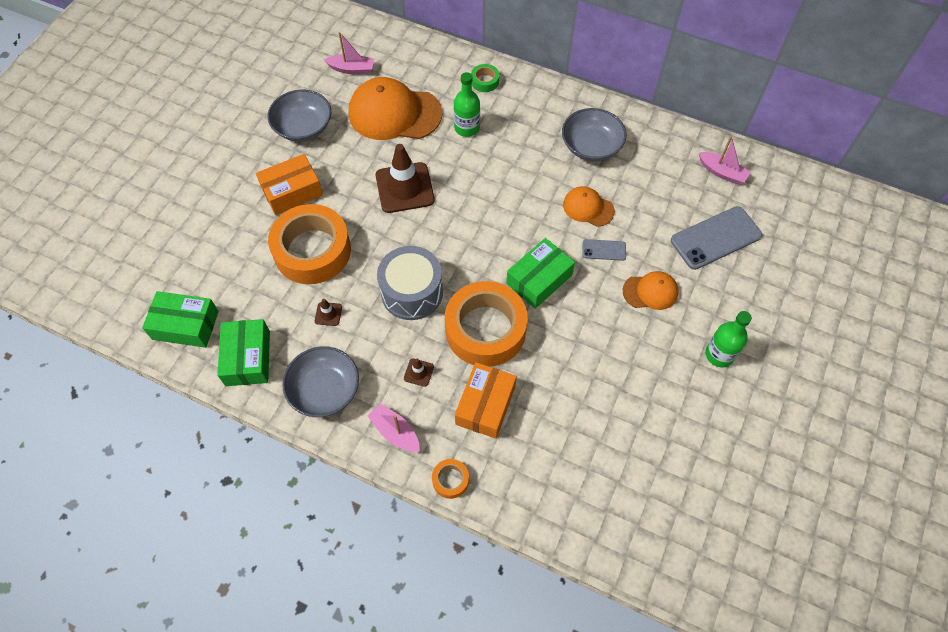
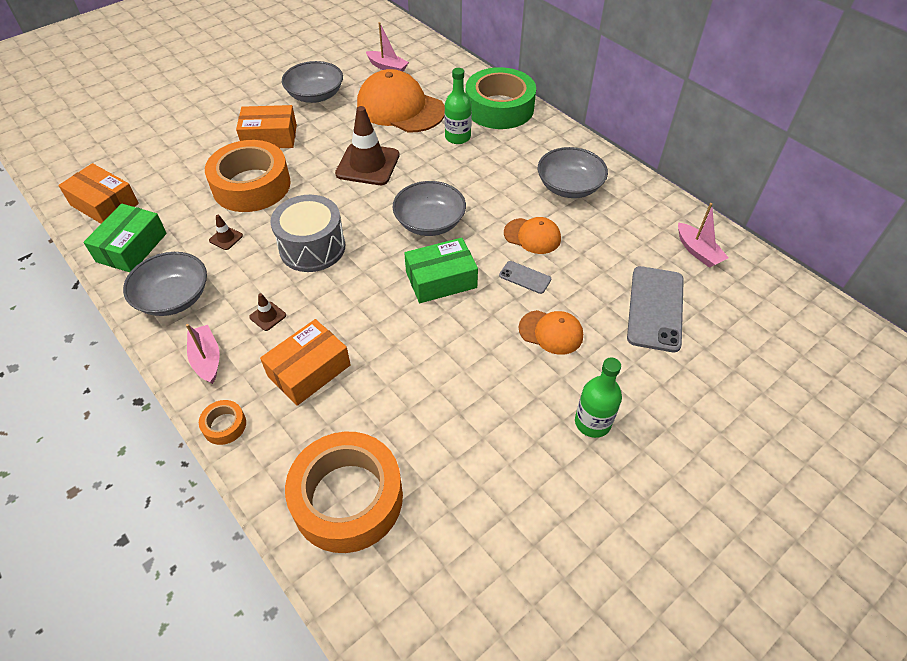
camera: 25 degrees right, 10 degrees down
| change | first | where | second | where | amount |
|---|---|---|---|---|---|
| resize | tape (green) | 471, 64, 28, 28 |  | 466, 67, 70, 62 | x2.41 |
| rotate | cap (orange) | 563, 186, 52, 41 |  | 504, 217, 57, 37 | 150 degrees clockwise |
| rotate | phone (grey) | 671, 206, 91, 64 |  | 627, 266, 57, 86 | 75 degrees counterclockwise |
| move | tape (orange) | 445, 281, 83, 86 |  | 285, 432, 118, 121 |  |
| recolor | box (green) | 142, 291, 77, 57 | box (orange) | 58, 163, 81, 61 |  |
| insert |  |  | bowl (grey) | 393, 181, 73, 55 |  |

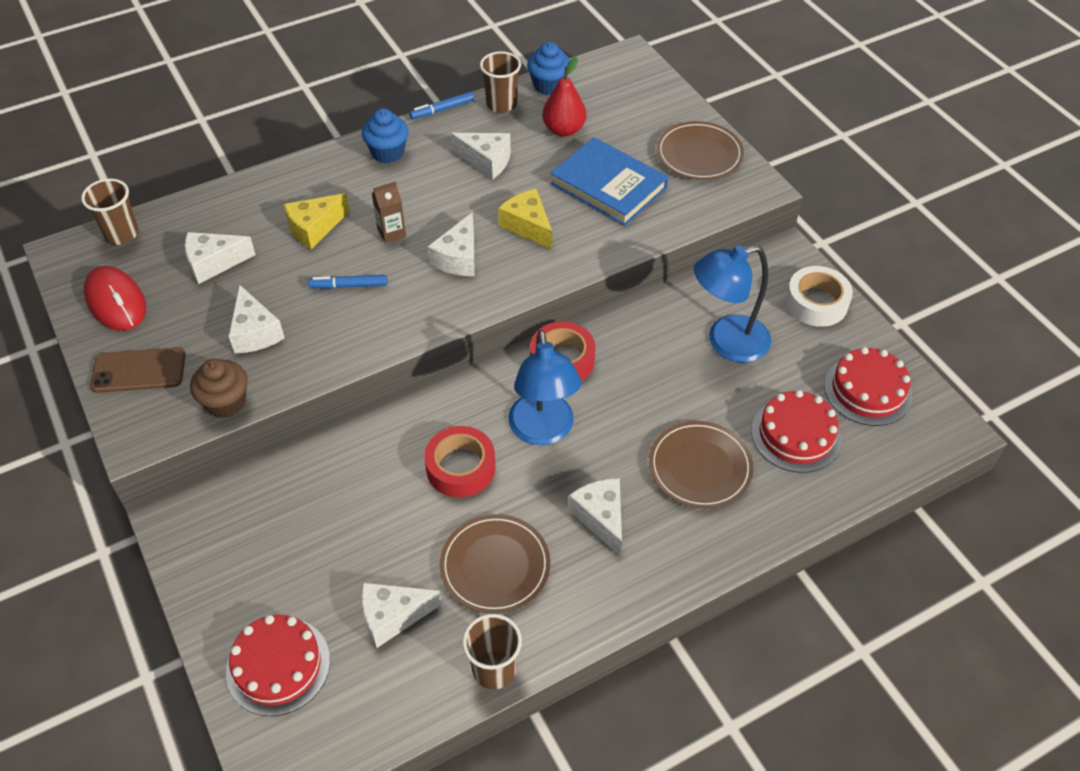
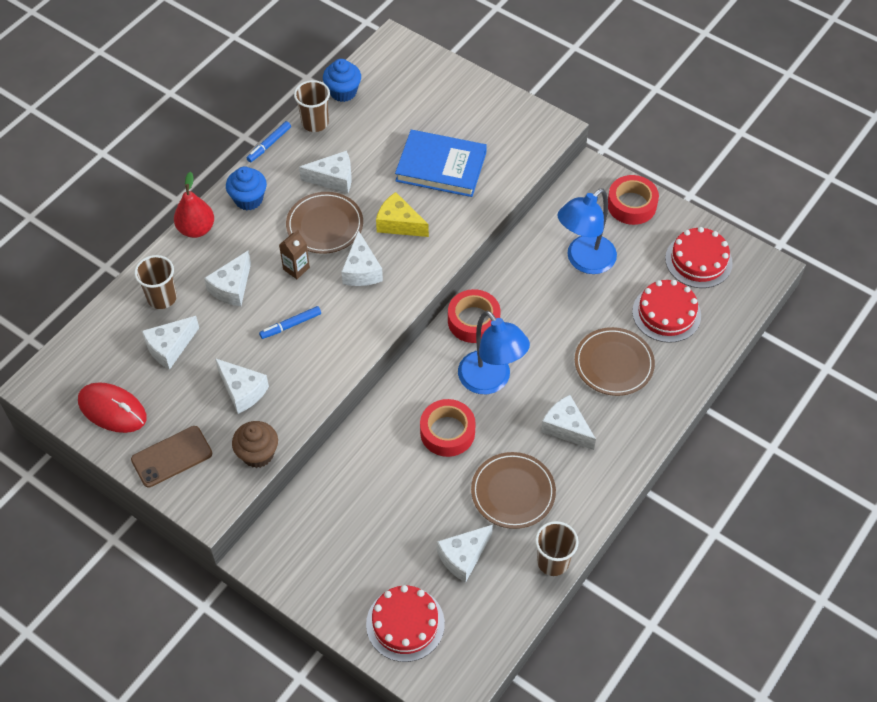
camera: 25 degrees left, 5 degrees up
| change | first | where | second | where | amount |
|---|---|---|---|---|---|
| move | pear (red) | 542, 57, 44, 80 |  | 174, 172, 40, 66 |  |
| move | plate (brown) | 656, 121, 88, 59 |  | 286, 192, 77, 62 |  |
| move | cup (brown) | 81, 179, 58, 66 |  | 134, 255, 43, 54 |  |
| recolor | cheese (yellow) | 284, 193, 66, 56 | cheese (white) | 204, 250, 47, 56 |  |
| recolor | tape (white) | 786, 266, 67, 61 | tape (red) | 608, 175, 51, 50 |  |

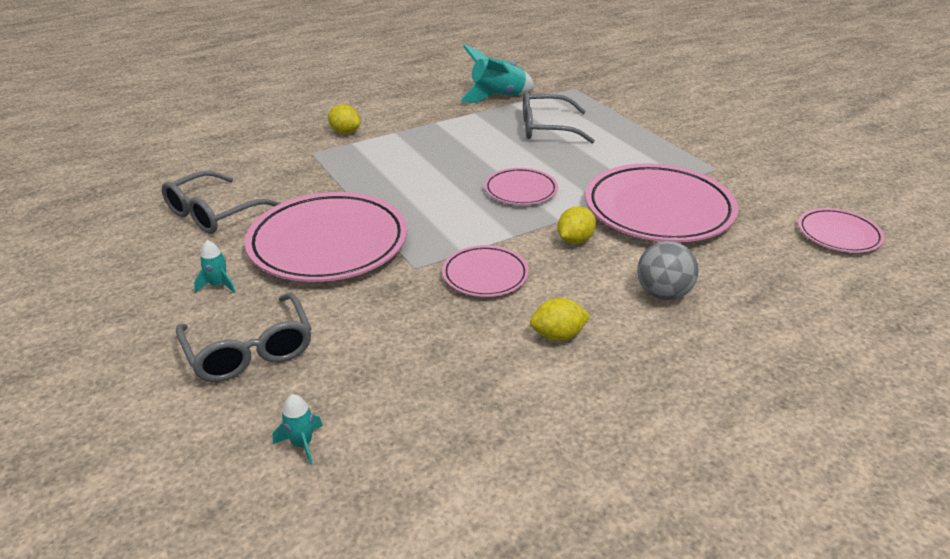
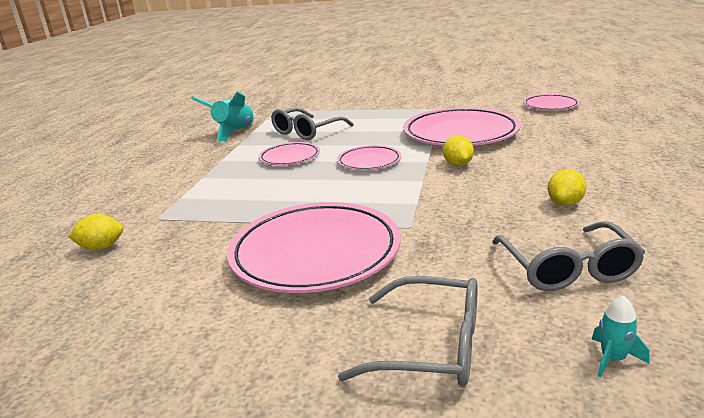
camera: 45 degrees left, 10 degrees down
| change | first | where | second | where | amount |
|---|---|---|---|---|---|
| move | lemon (yellow) | 328, 104, 32, 30 |  | 68, 214, 55, 37 |  |
| move | glasses (grey) | 162, 171, 119, 63 |  | 492, 221, 153, 70 |  |
| delete | rocket (turquoise) | 194, 240, 42, 54 |  |  |  |
| delete | ball (grey) | 637, 241, 62, 59 |  |  |  |
| move | plate (pink) | 442, 245, 87, 52 |  | 259, 142, 61, 23 |  |

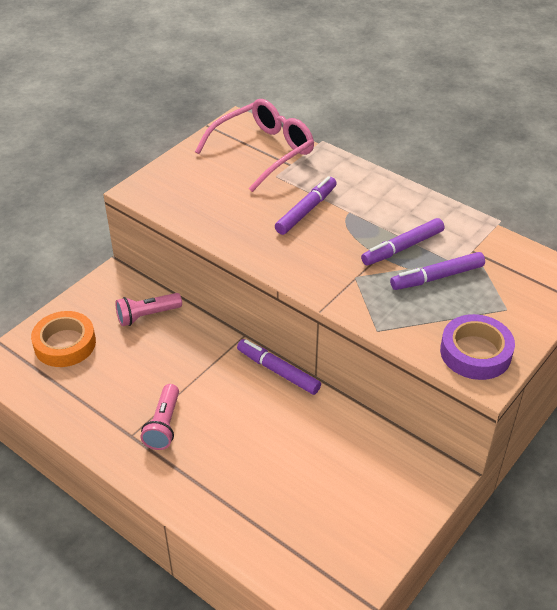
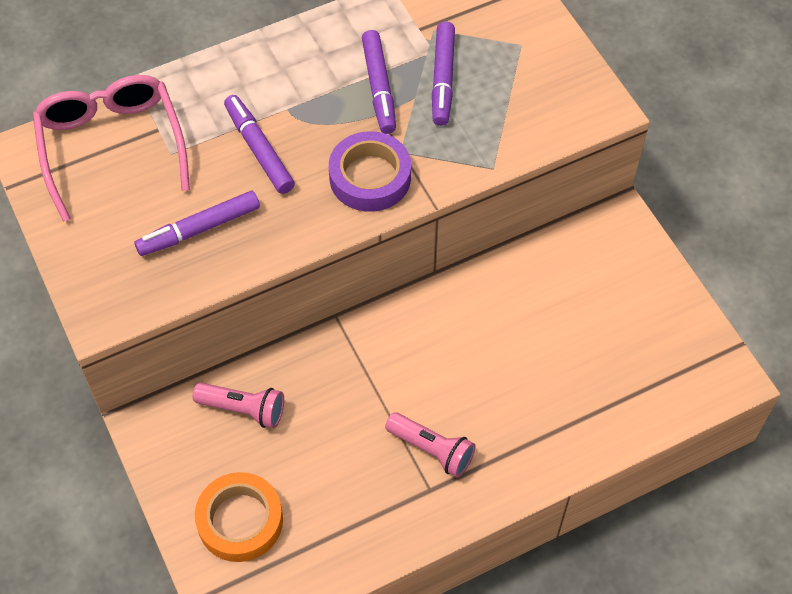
camera: 65 degrees left, 15 degrees up
| change | first | where | second | where | amount |
|---|---|---|---|---|---|
| rotate | flashlight (pink) | 115, 293, 67, 33 |  | 192, 383, 92, 45 | 75 degrees counterclockwise |
| move | tape (purple) | 440, 314, 75, 66 |  | 329, 131, 82, 81 |  |
| move | marker (purple) | 237, 339, 84, 56 |  | 134, 191, 126, 65 |  |

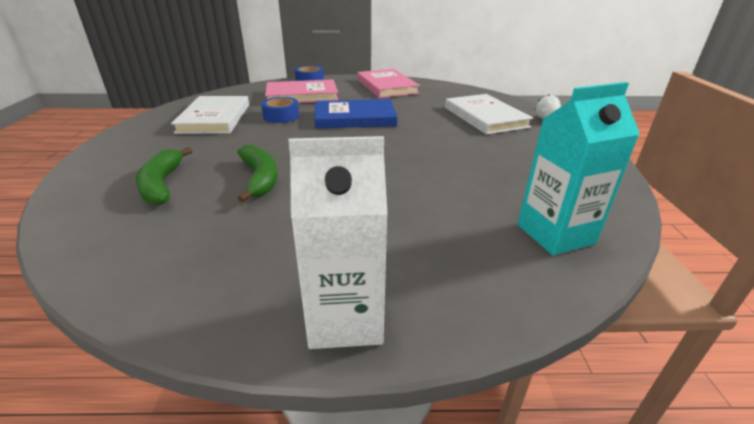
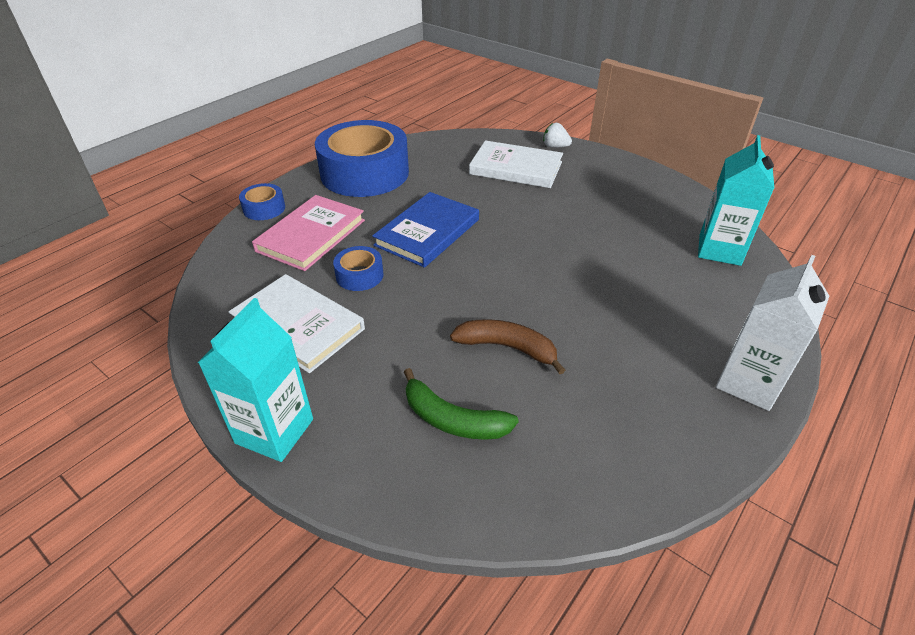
camera: 50 degrees left, 10 degrees up
| change | first | where | second | where | amount |
|---|---|---|---|---|---|
| replace | book (pink) | 357, 69, 63, 29 | tape (blue) | 315, 120, 94, 77 |  |
| recolor | banana (green) | 237, 145, 41, 58 | banana (brown) | 450, 319, 115, 55 |  |
| insert |  |  | carton (turquoise) | 198, 298, 115, 164 |  |

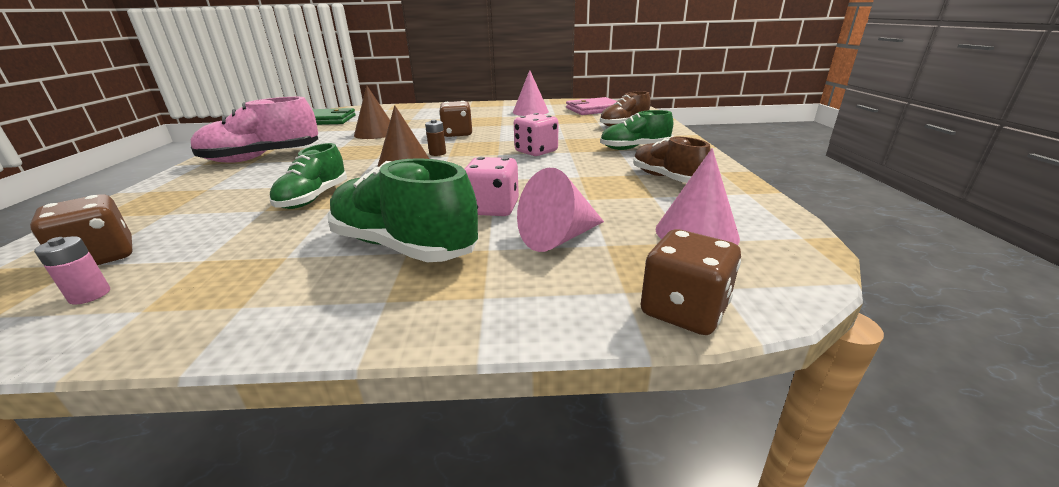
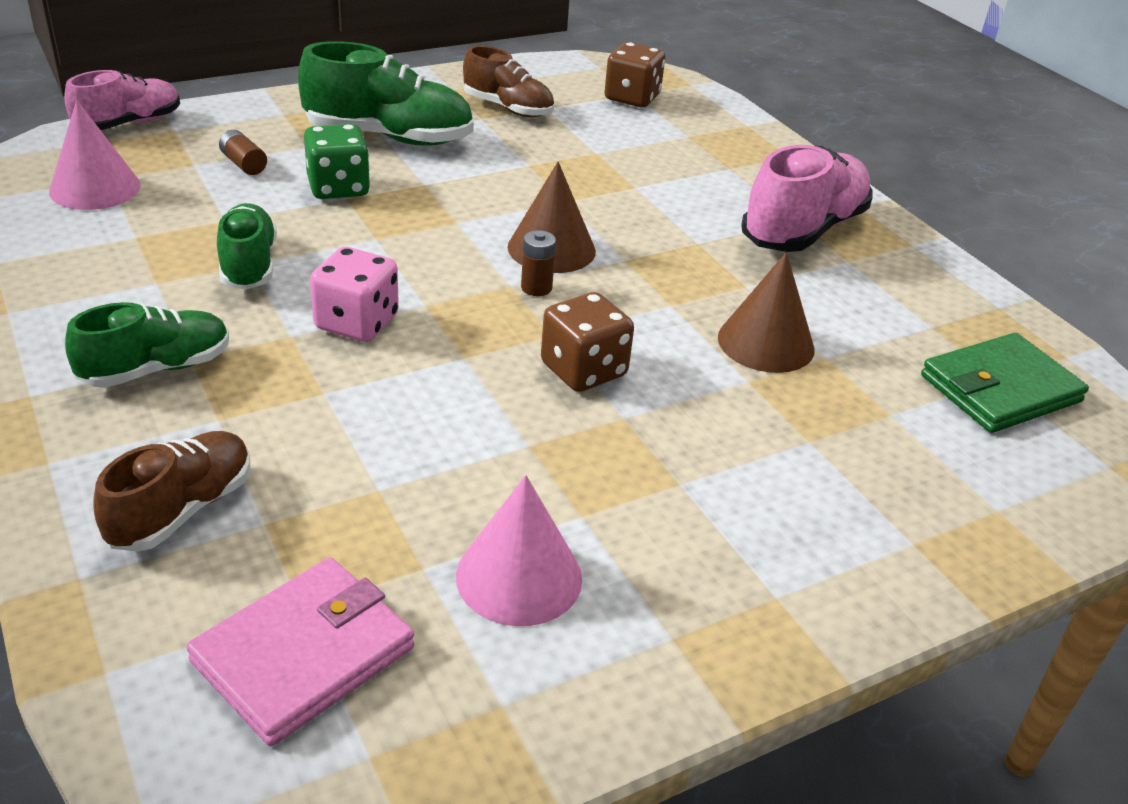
camera: 150 degrees right, 10 degrees up
| change | first | where | second | where | amount |
|---|---|---|---|---|---|
| move | shoe (brown) | 633, 136, 78, 47 |  | 463, 45, 91, 73 |  |
| move | shoe (green) | 270, 143, 77, 66 |  | 217, 203, 60, 87 |  |
| recolor | dice (pink) | 465, 157, 54, 59 | dice (green) | 304, 124, 66, 75 |  |
| replace | cone (pink) | 517, 168, 87, 84 | battery (brown) | 219, 130, 48, 45 |  |
| replace | dice (brown) | 641, 229, 100, 106 | shoe (pink) | 64, 70, 116, 60 |  |
| delete | battery (pink) | 34, 236, 76, 69 |  |  |  |

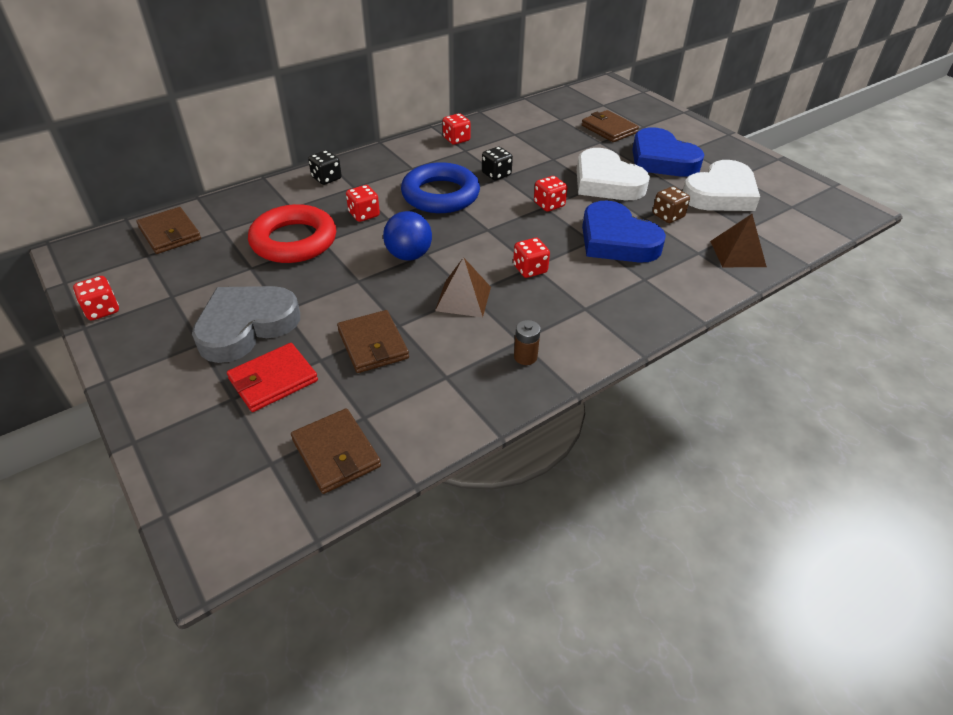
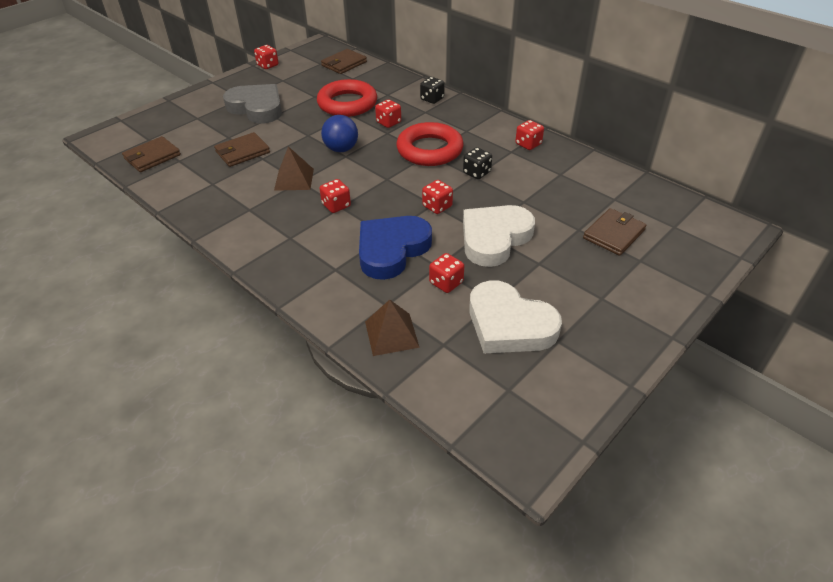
camera: 80 degrees right, 0 degrees up
| change | first | where | second | where | amount |
|---|---|---|---|---|---|
| delete | heart (blue) | 632, 127, 73, 50 |  |  |  |
| recolor | ring (blue) | 401, 162, 79, 51 | ring (red) | 396, 122, 68, 44 |  |
| recolor | dice (brown) | 653, 186, 37, 37 | dice (red) | 429, 253, 35, 40 |  |
| delete | battery (brown) | 514, 320, 27, 45 |  |  |  |
| delete | wallet (red) | 227, 343, 91, 69 |  |  |  |

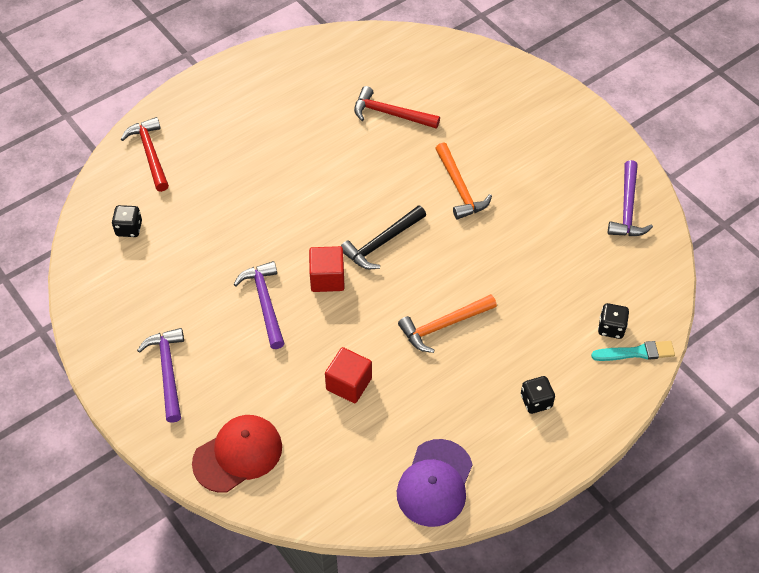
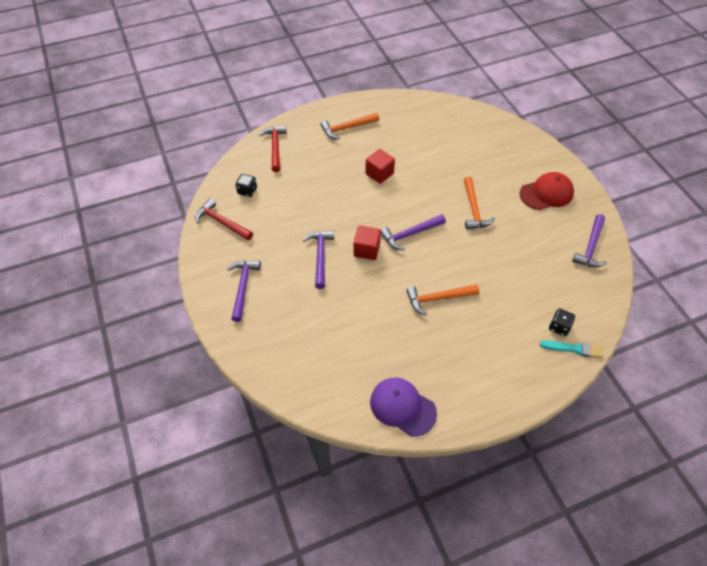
camera: 15 degrees right, 0 degrees up
| change | first | where | second | where | amount |
|---|---|---|---|---|---|
| move | hammer (red) | 354, 86, 86, 43 |  | 195, 198, 58, 42 |  |
| recolor | hammer (black) | 341, 205, 85, 64 | hammer (purple) | 381, 214, 65, 37 |  |
| move | cube (red) | 325, 347, 47, 56 |  | 365, 149, 30, 35 |  |
| delete | dice (black) | 521, 376, 34, 38 |  |  |  |
| move | cap (red) | 192, 415, 90, 78 |  | 520, 172, 54, 38 |  |
| rotate | cap (purple) | 397, 439, 76, 88 |  | 370, 378, 67, 59 | 90 degrees clockwise |
| insert |  |  | hammer (orange) | 320, 113, 59, 27 |  |

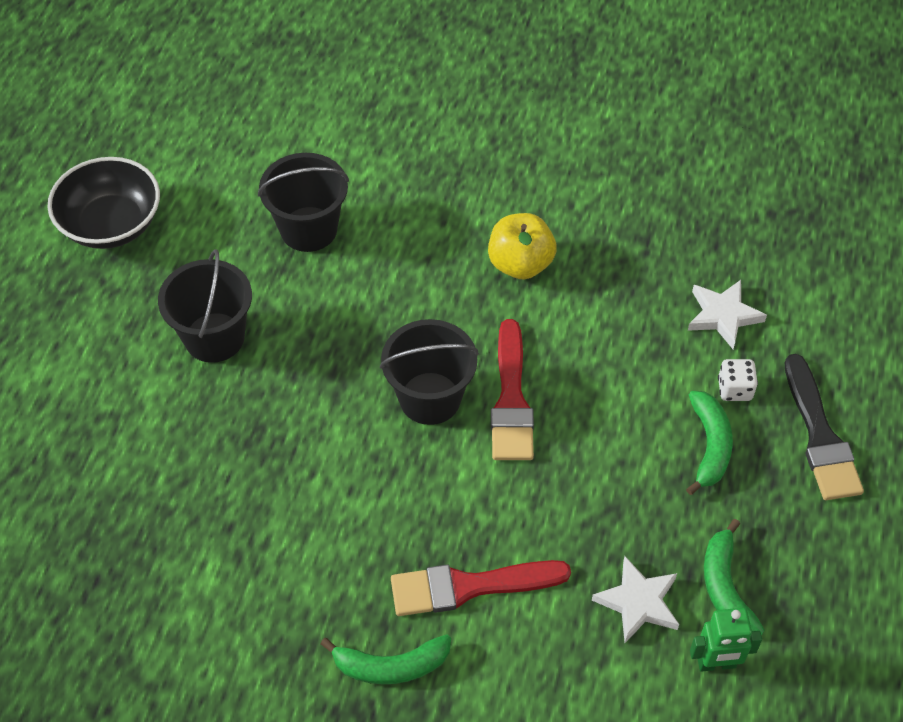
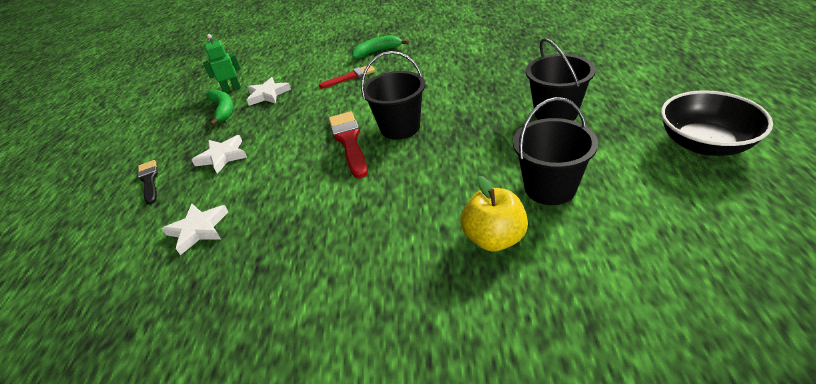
camera: 170 degrees right, 15 degrees down
| change | first | where | second | where | amount |
|---|---|---|---|---|---|
| move | apple (yellow) | 488, 213, 69, 66 |  | 460, 176, 68, 76 |  |
| resize | brush (black) | 785, 354, 79, 146 |  | 138, 160, 20, 45 | x0.65 |
| delete | dice (white) | 718, 359, 40, 42 |  |  |  |
| replace | banana (green) | 686, 391, 47, 104 | star (white) | 192, 135, 55, 39 |  |
| resize | brush (red) | 391, 560, 180, 56 |  | 319, 65, 56, 24 | x0.65 |

